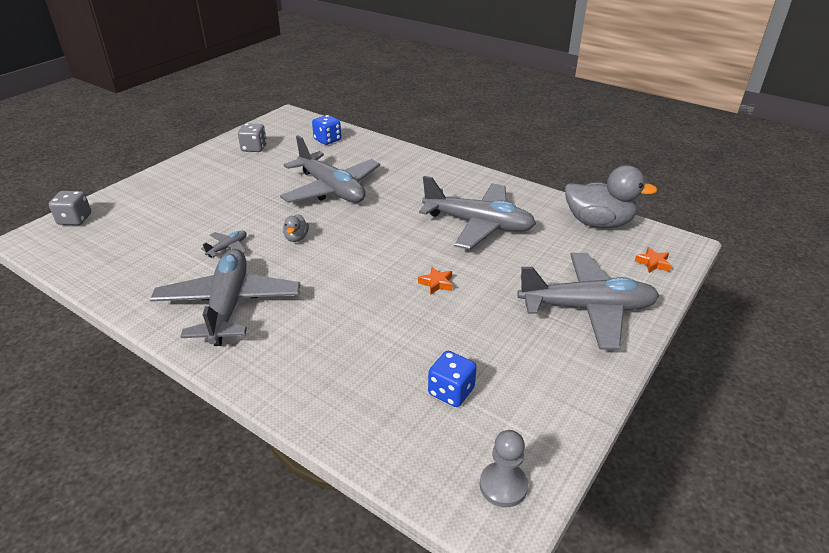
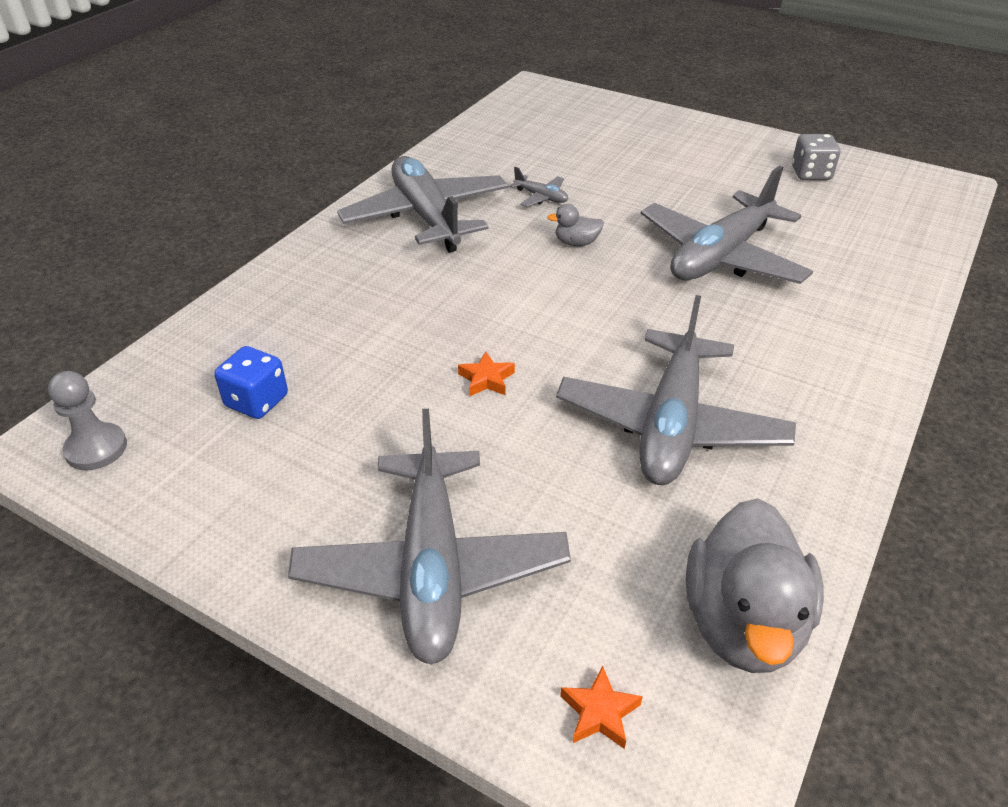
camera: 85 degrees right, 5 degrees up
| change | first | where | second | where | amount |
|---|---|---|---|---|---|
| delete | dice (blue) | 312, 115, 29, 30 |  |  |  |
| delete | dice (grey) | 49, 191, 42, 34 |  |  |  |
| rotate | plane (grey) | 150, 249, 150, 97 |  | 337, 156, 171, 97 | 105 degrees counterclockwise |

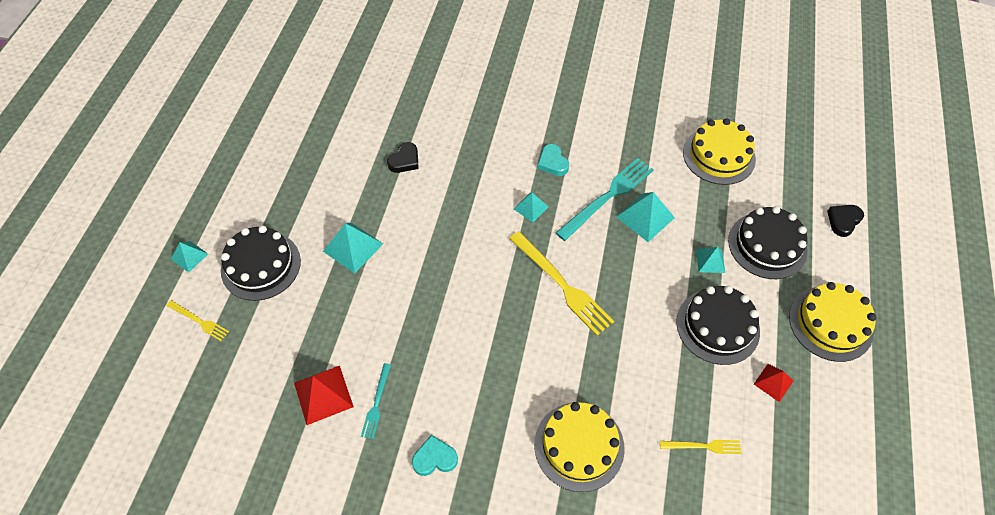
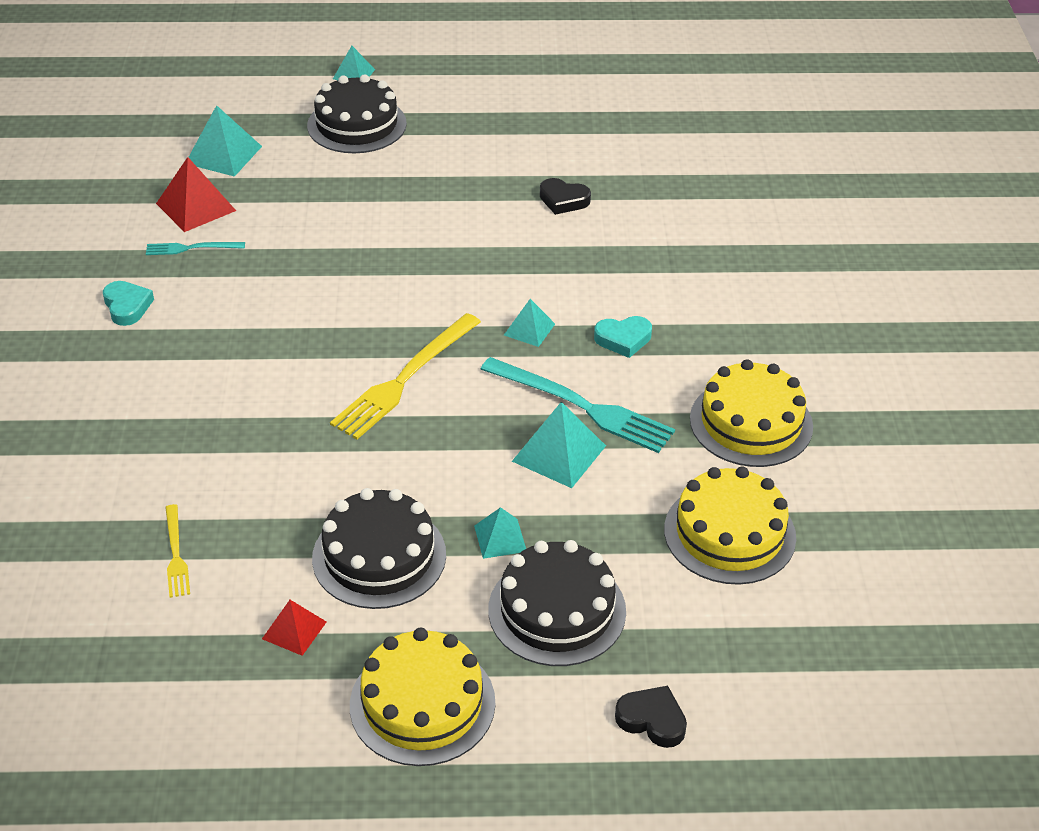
camera: 75 degrees right, 15 degrees down
| change | first | where | second | where | amount |
|---|---|---|---|---|---|
| rotate | heart (turquoise) | 537, 144, 32, 32 |  | 594, 316, 58, 42 | 150 degrees counterclockwise |
| move | pyramid (turquoise) | 323, 223, 60, 51 |  | 189, 105, 73, 72 |  |
| delete | fork (yellow) | 166, 300, 63, 41 |  |  |  |
| move | cake (yellow) | 534, 402, 91, 90 |  | 690, 359, 123, 108 |  |

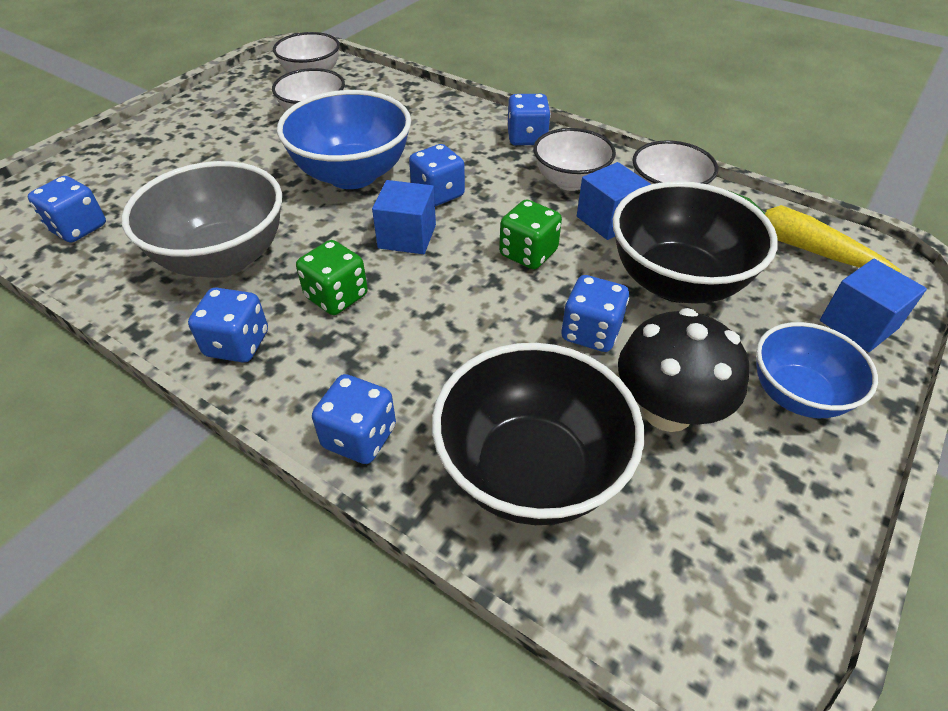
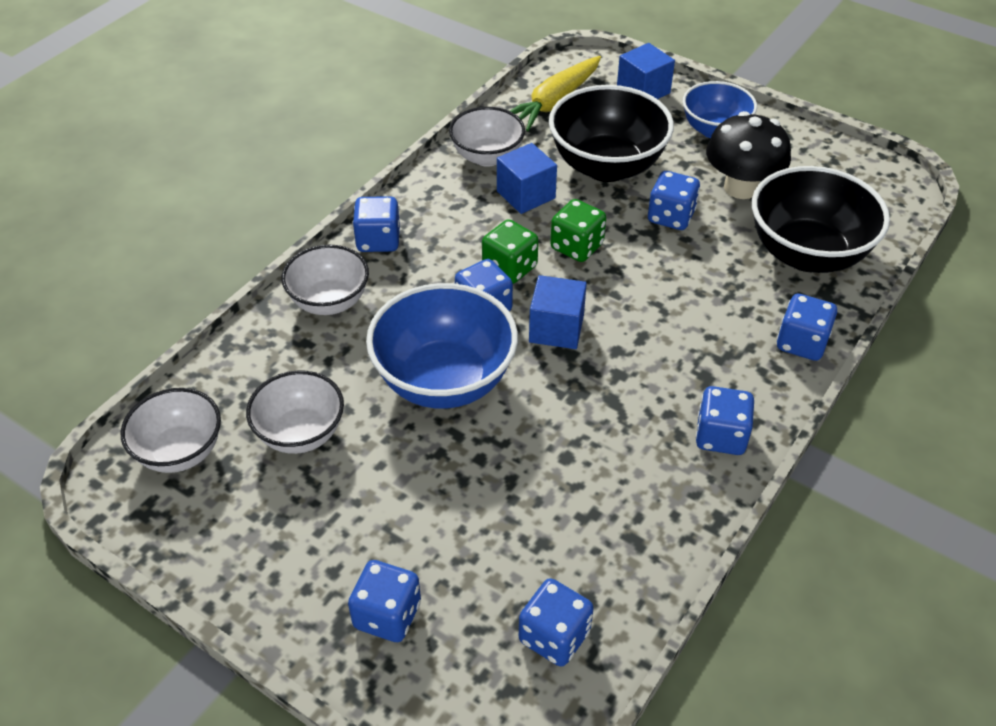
camera: 90 degrees left, 0 degrees up
| change | first | where | second | where | amount |
|---|---|---|---|---|---|
| move | bowl (white) | 533, 128, 83, 63 |  | 281, 245, 88, 70 |  |
| delete | bowl (grey) | 122, 161, 160, 117 |  |  |  |
| move | dice (green) | 296, 240, 72, 75 |  | 482, 219, 56, 65 |  |
| insert |  |  | dice (blue) | 348, 560, 73, 82 |  |

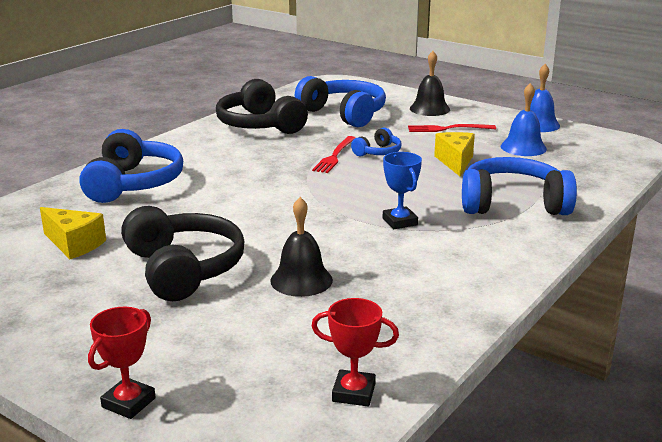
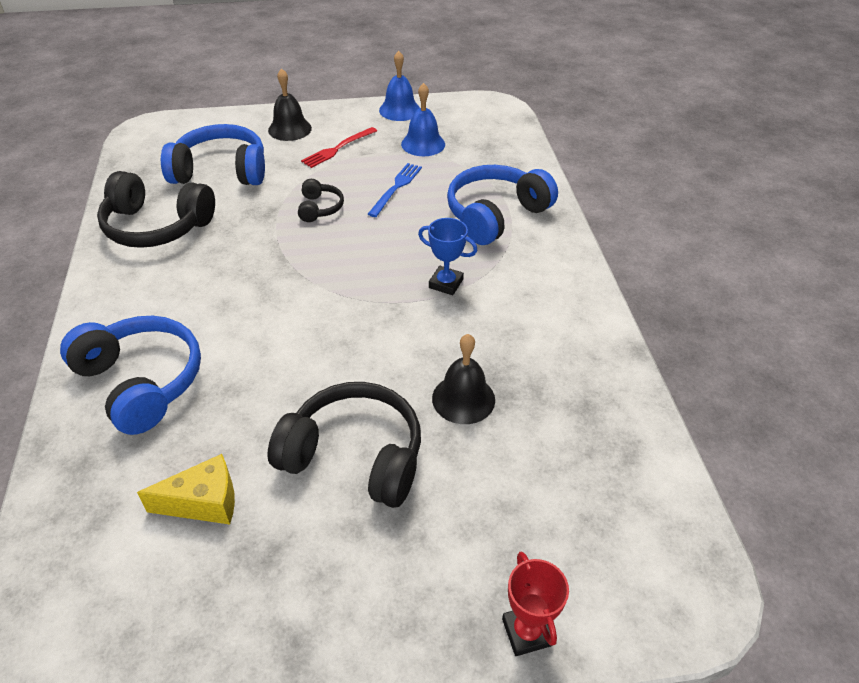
camera: 45 degrees left, 20 degrees up
| change | first | where | second | where | amount |
|---|---|---|---|---|---|
| recolor | headphones (blue) | 351, 128, 50, 28 | headphones (black) | 298, 179, 46, 43 |  |
| replace | cheese (yellow) | 434, 132, 41, 45 | fork (blue) | 368, 163, 54, 54 |  |
| delete | fork (red) | 312, 136, 44, 37 |  |  |  |
| delete | trophy (red) | 312, 298, 87, 108 |  |  |  |

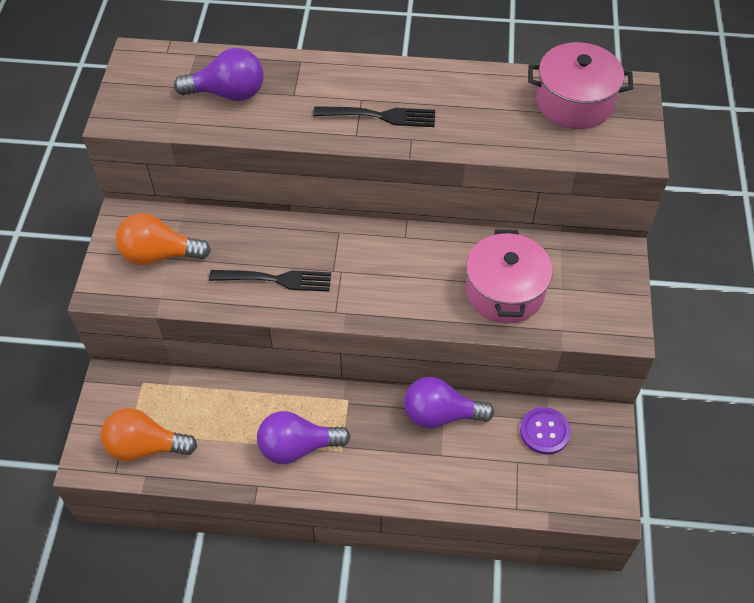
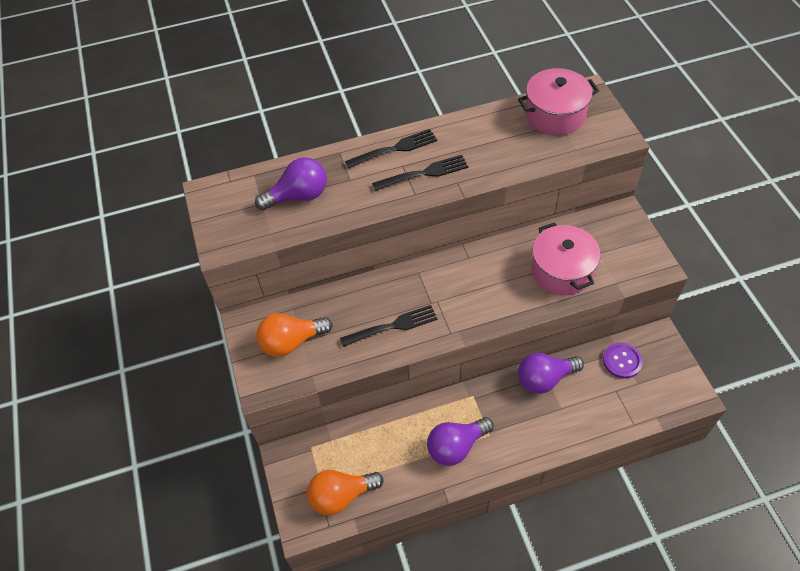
camera: 20 degrees left, 0 degrees up
| change | first | where | second | where | amount |
|---|---|---|---|---|---|
| insert |  |  | fork (black) | 345, 129, 92, 40 |  |

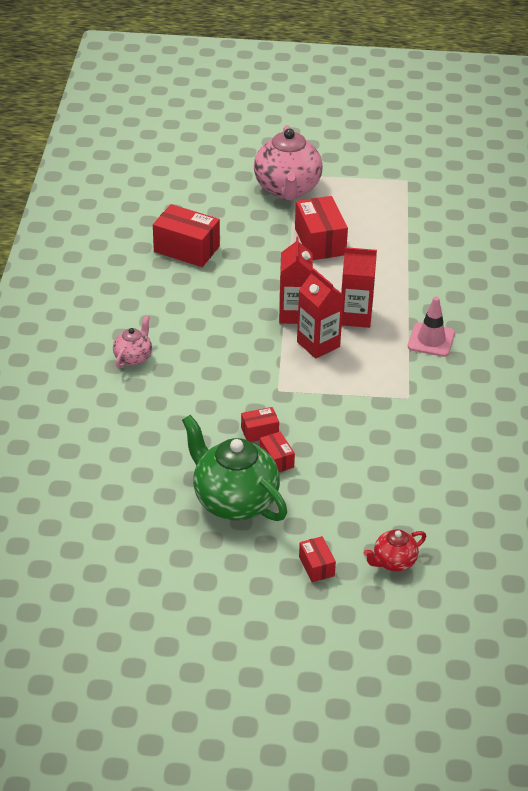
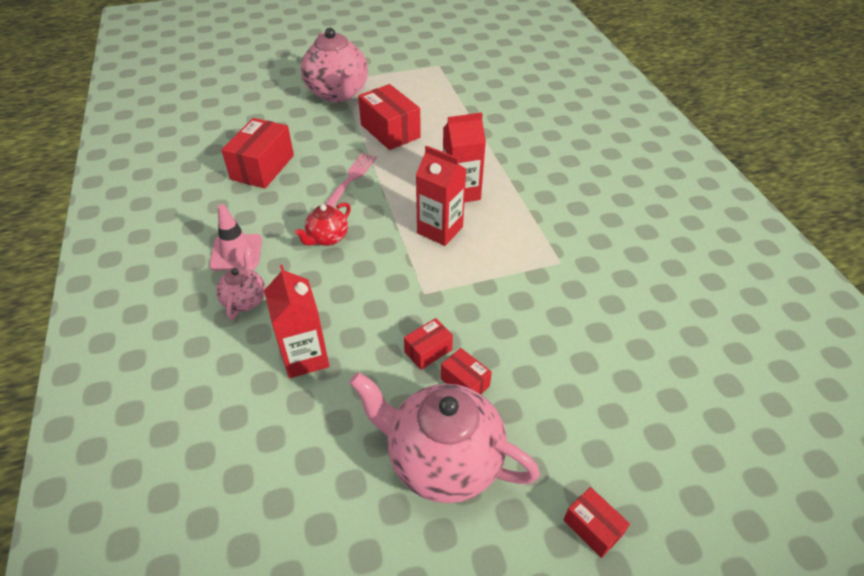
camera: 20 degrees left, 5 degrees up
| change | first | where | second | where | amount |
|---|---|---|---|---|---|
| rotate | box (red) | 153, 204, 67, 63 |  | 221, 118, 73, 70 | 75 degrees counterclockwise |
| move | carton (red) | 279, 237, 34, 87 |  | 264, 265, 65, 113 |  |
| move | traffic cone (pink) | 408, 297, 47, 60 |  | 209, 204, 53, 67 |  |
| recolor | teapot (green) | 182, 415, 105, 106 | teapot (pink) | 349, 372, 191, 131 |  |
| move | teapot (red) | 364, 529, 62, 43 |  | 295, 202, 56, 44 |  |
| insert |  |  | fork (pink) | 324, 153, 53, 54 |  |

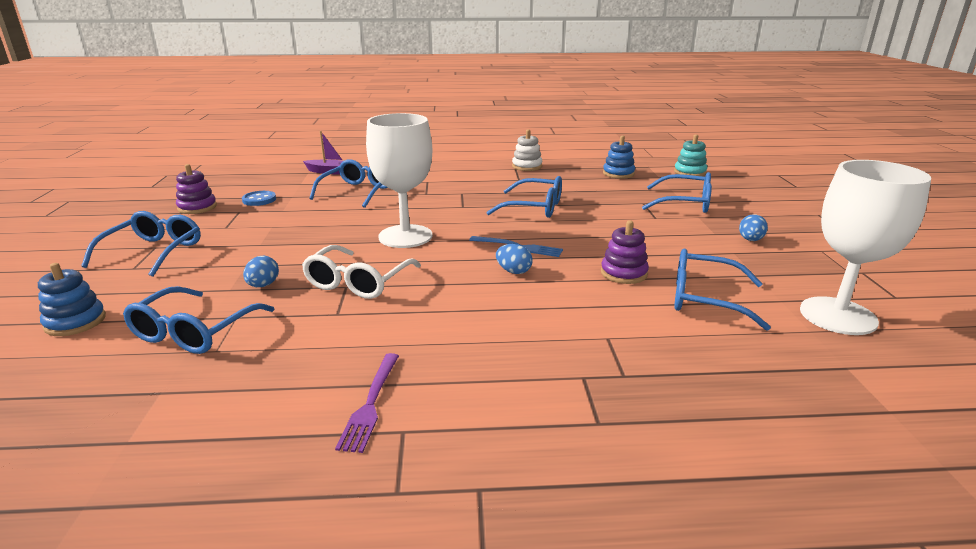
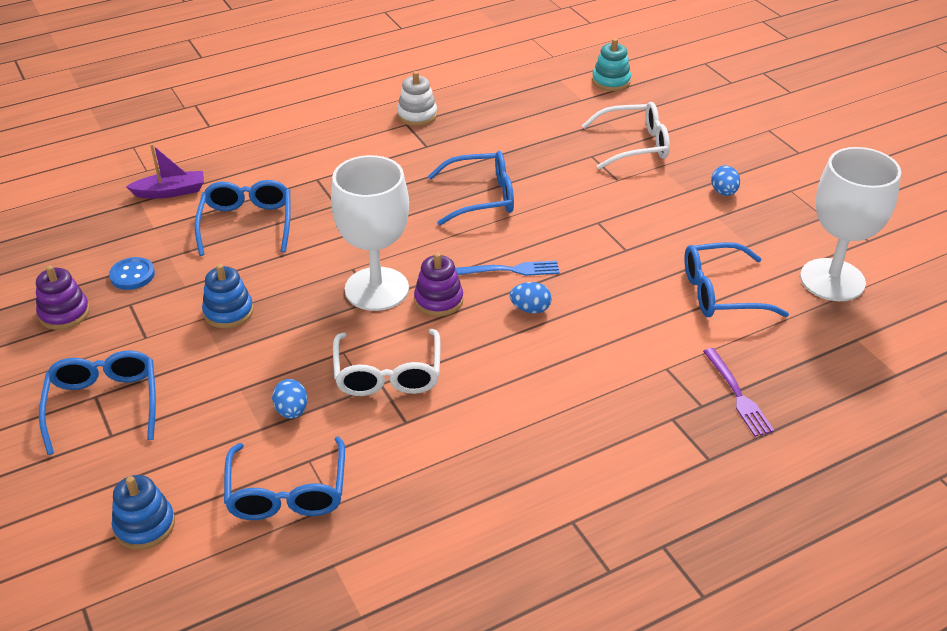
camera: 25 degrees left, 15 degrees up
| change | first | where | second | where | amount |
|---|---|---|---|---|---|
| move | stacking toy (blue) | 603, 135, 32, 44 |  | 202, 264, 52, 64 |  |
| recolor | glasses (blue) | 642, 172, 70, 41 | glasses (white) | 582, 102, 88, 68 |  |
| move | stacking toy (purple) | 601, 220, 48, 64 |  | 414, 253, 49, 64 |  |
| move | fork (purple) | 335, 353, 64, 100 |  | 703, 348, 71, 89 |  |

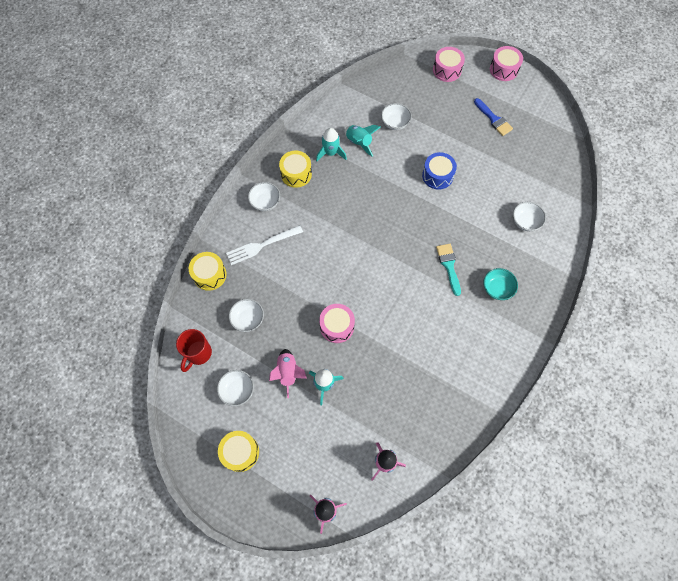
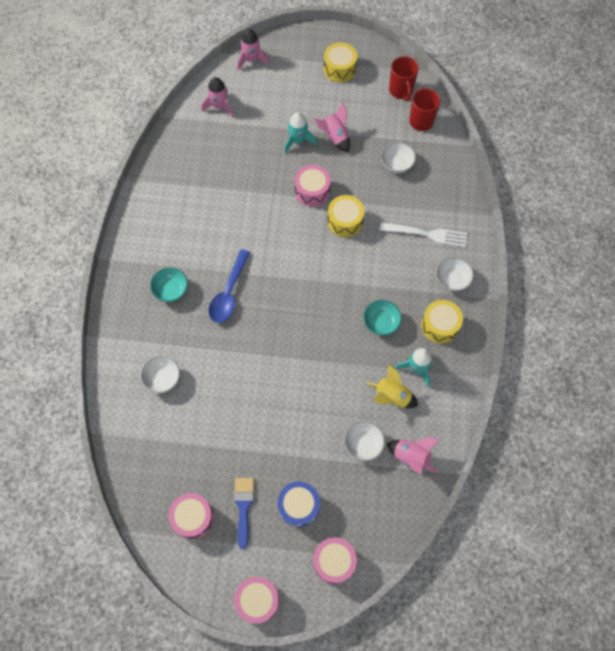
camera: 155 degrees right, 0 degrees up
| change | first | where | second | where | amount |
|---|---|---|---|---|---|
| rotate | brush (blue) | 474, 98, 39, 38 |  | 234, 478, 20, 71 | 60 degrees clockwise |
| recolor | rocket (turquoise) | 345, 125, 35, 32 | rocket (yellow) | 367, 365, 51, 43 |  |
| move | drum (blue) | 422, 152, 35, 38 |  | 278, 481, 42, 46 |  |
| rotate | fork (white) | 226, 225, 77, 40 |  | 380, 222, 87, 25 | 60 degrees clockwise |
| replace | brush (turquoise) | 436, 244, 25, 52 | spoon (blue) | 209, 249, 41, 74 |  |
| move | drum (yellow) | 189, 252, 38, 39 |  | 328, 195, 36, 42 |  |
| delete | bowl (white) | 217, 370, 37, 36 |  |  |  |
| insert |  |  | mug (red) | 389, 56, 30, 45 |  |
| insert |  |  | bowl (turquoise) | 363, 300, 39, 36 |  |
| insert |  |  | rocket (pink) | 387, 437, 53, 37 |  |
| insert |  |  | drum (pink) | 169, 493, 45, 46 |  |

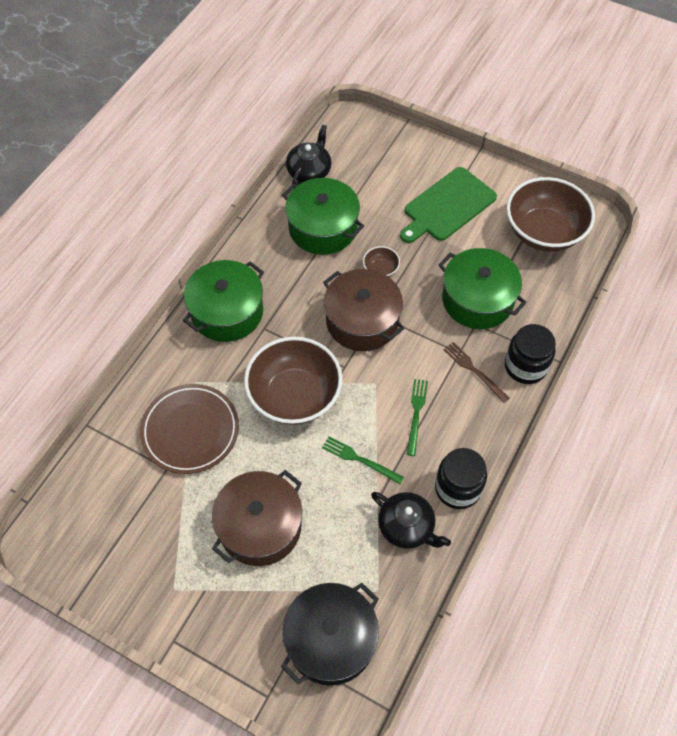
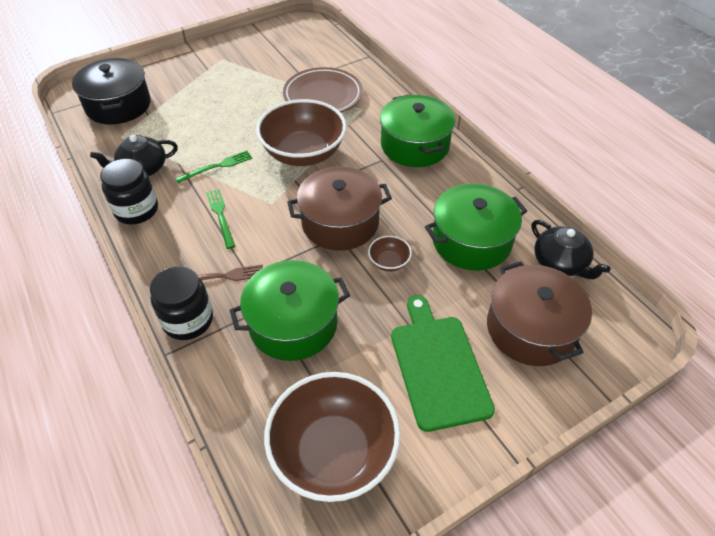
camera: 120 degrees right, 10 degrees down
| change | first | where | second | where | amount |
|---|---|---|---|---|---|
| rotate | fork (green) | 406, 379, 22, 77 |  | 206, 189, 29, 60 | 150 degrees counterclockwise |
| move | pot (brown) | 212, 470, 90, 96 |  | 487, 261, 105, 105 |  |

